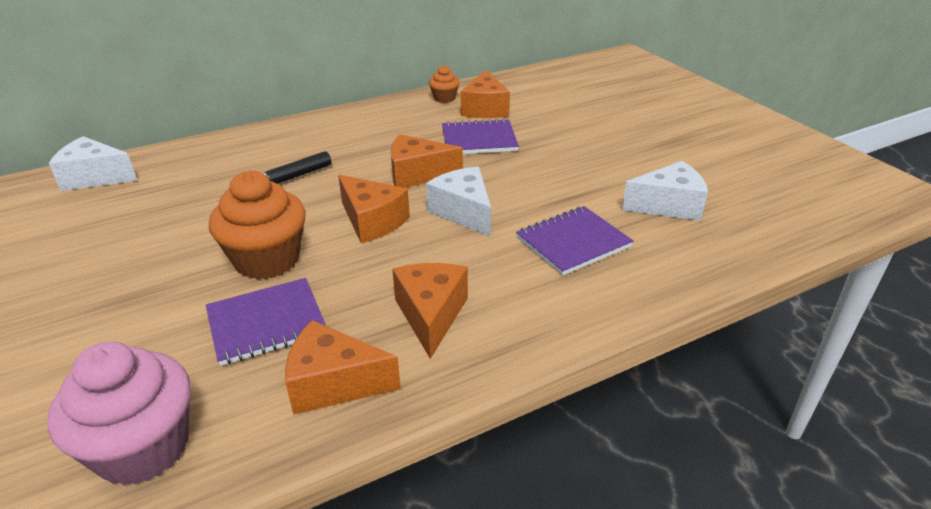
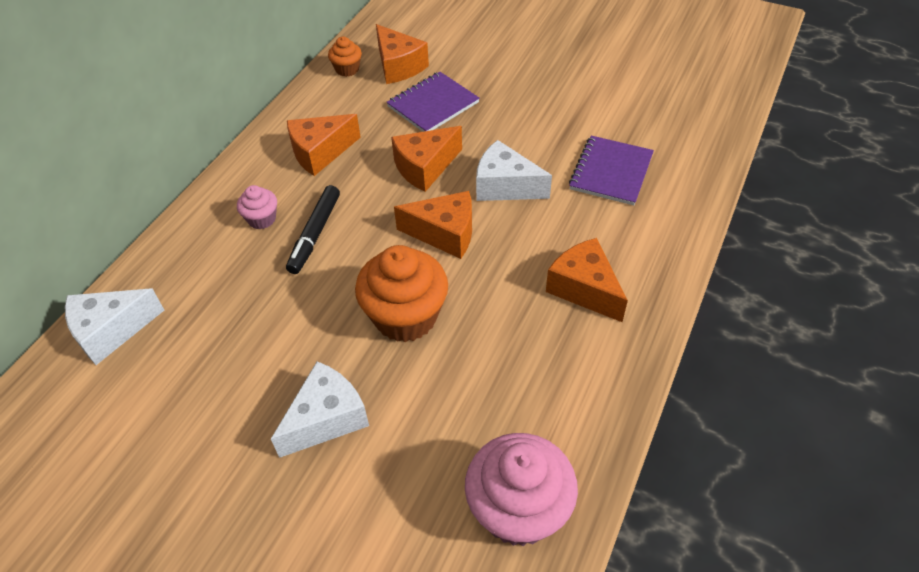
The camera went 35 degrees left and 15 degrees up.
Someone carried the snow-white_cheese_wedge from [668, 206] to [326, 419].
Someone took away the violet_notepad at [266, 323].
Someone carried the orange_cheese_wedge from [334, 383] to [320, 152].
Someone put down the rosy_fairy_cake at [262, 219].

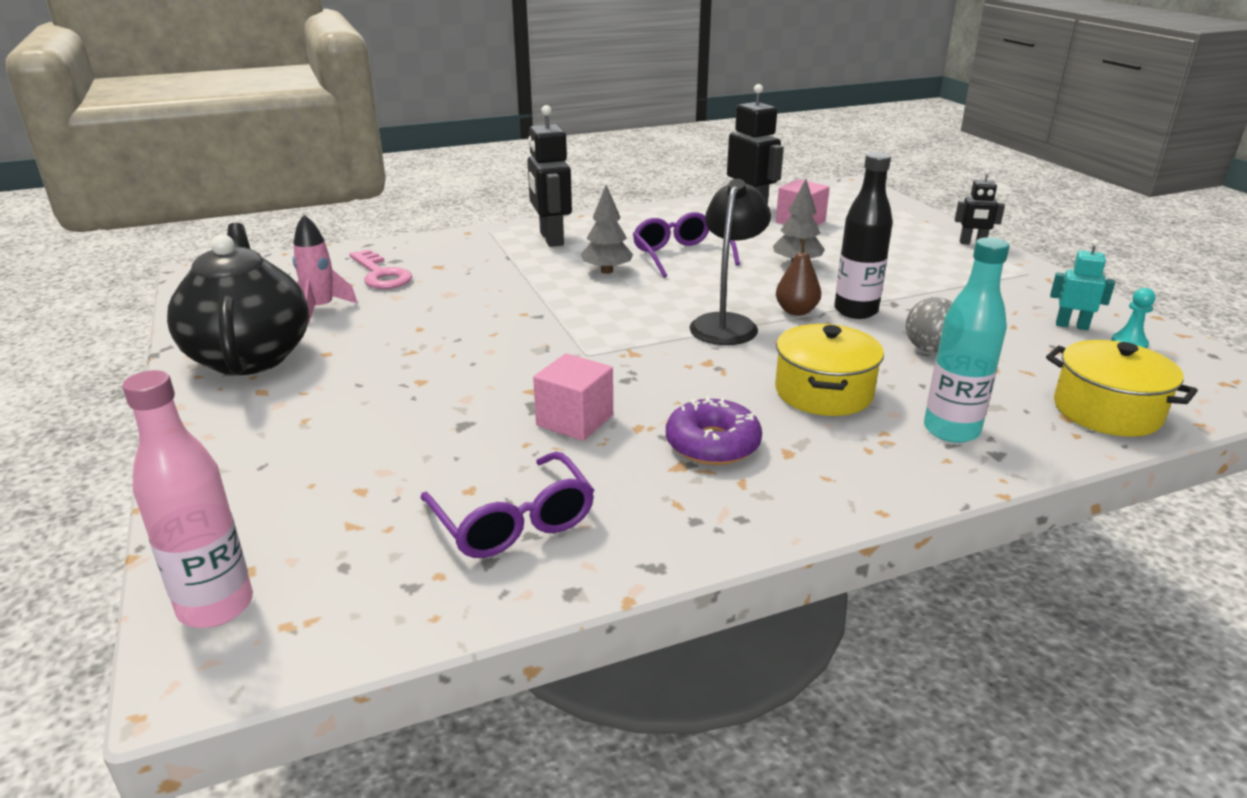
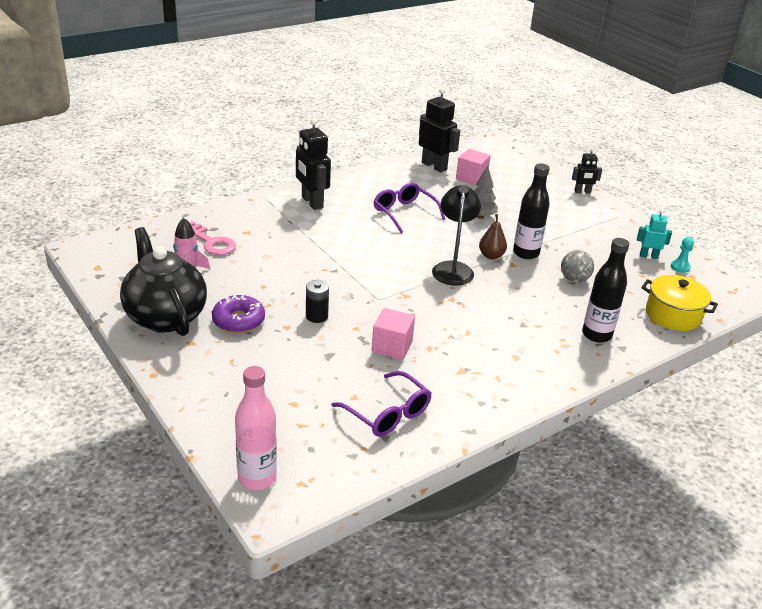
The camera went 15 degrees left and 5 degrees up.
Someone took away the gray_toy_tree at [606, 271].
Someone repainted the turquoise_bottle at [951, 430], which became the ebony_bottle at [596, 335].
Someone took away the yellow_cooking_pot at [823, 392].
Someone carried the violet_glazed_donut from [712, 444] to [238, 320].
Someone put down the ebony_power_cell at [316, 316].

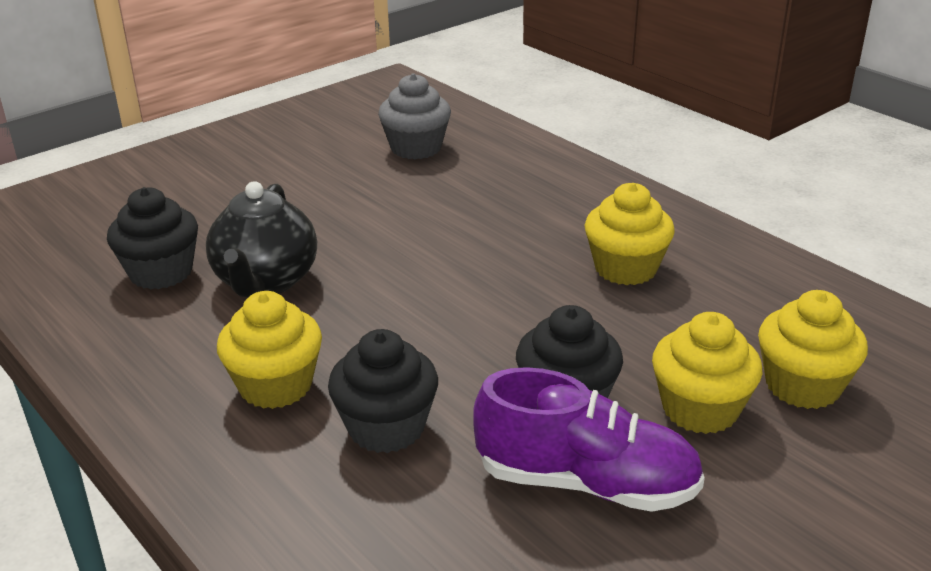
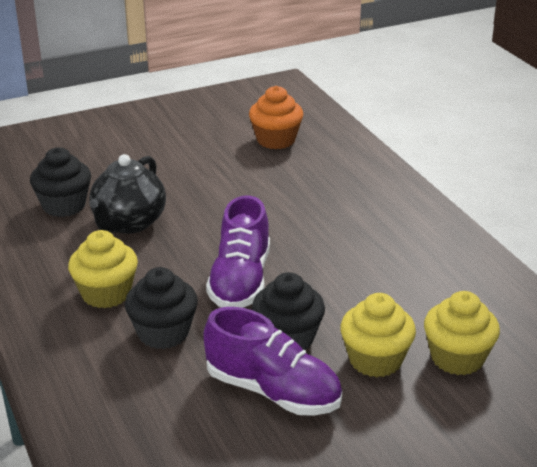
The camera went 15 degrees right and 0 degrees up.
Someone repainted the gray_fairy_cake at [416, 148], which became the orange_fairy_cake at [276, 140].
Someone took away the yellow_fairy_cake at [625, 268].
Someone put down the violet_sneaker at [240, 281].

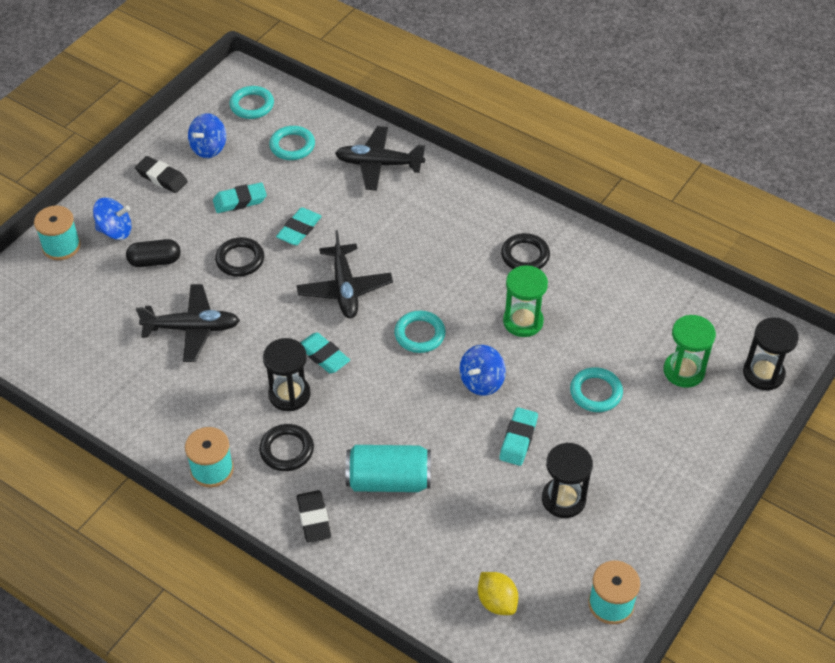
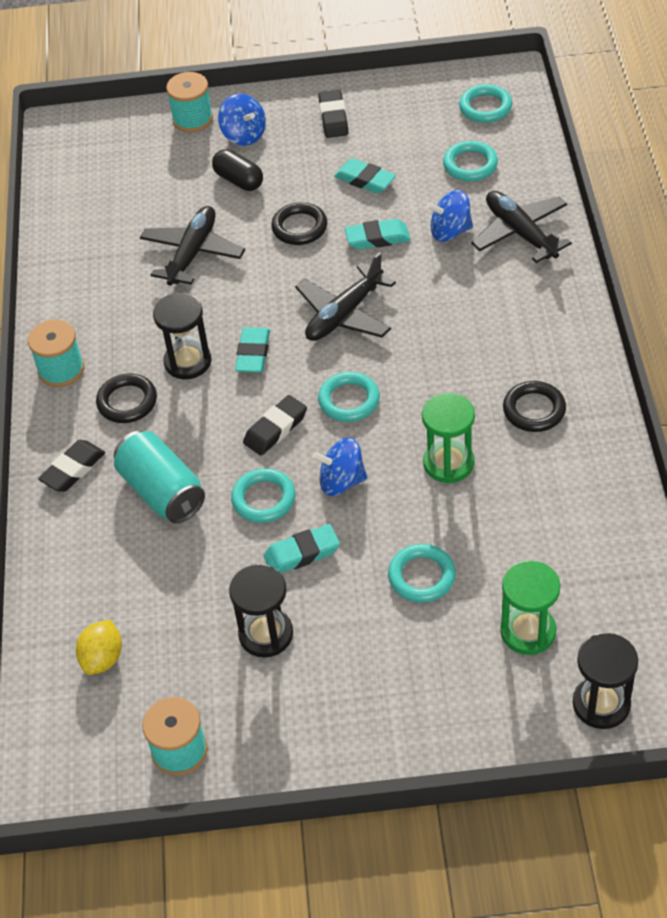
The camera went 55 degrees right and 0 degrees up.
Someone carried the cobalt_toy_top from [209, 148] to [450, 231].
Someone rotated the ebony_plane at [192, 328] by 120 degrees counterclockwise.
Someone put down the ebony_gum_eraser at [275, 429].
Someone put down the turquoise_torus at [263, 499].

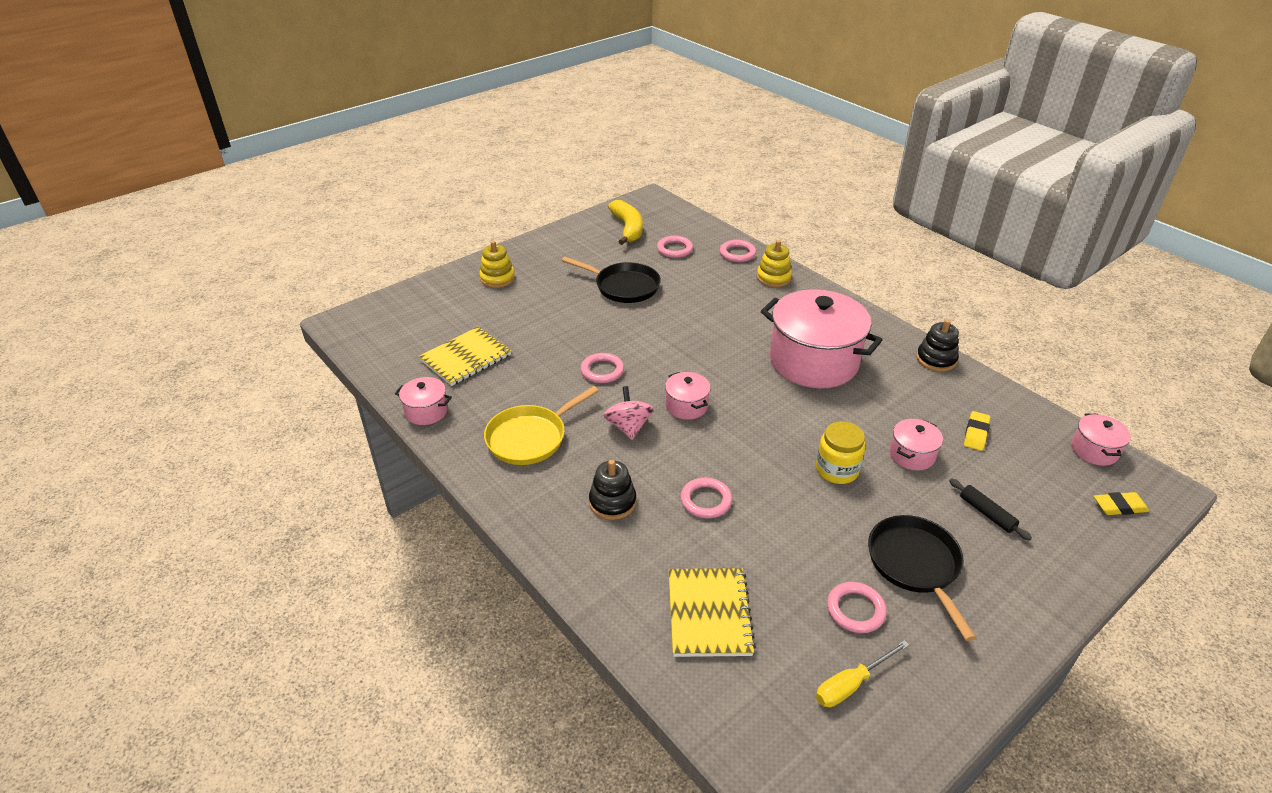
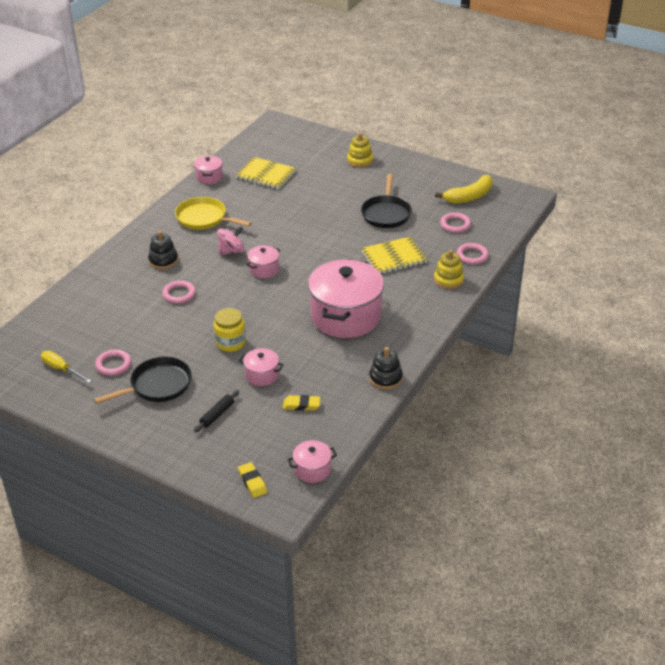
The camera went 70 degrees right and 0 degrees up.
Someone took away the rosy_torus at [602, 371].
Someone carried the yellow_notepad from [709, 613] to [394, 257].

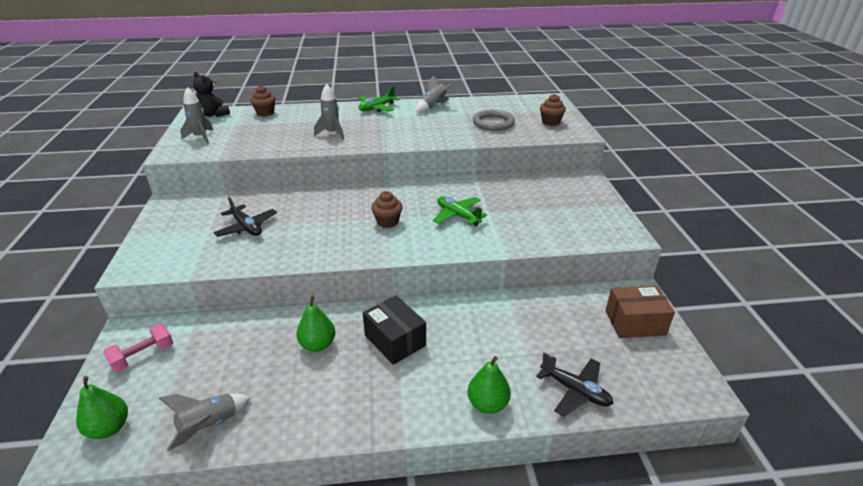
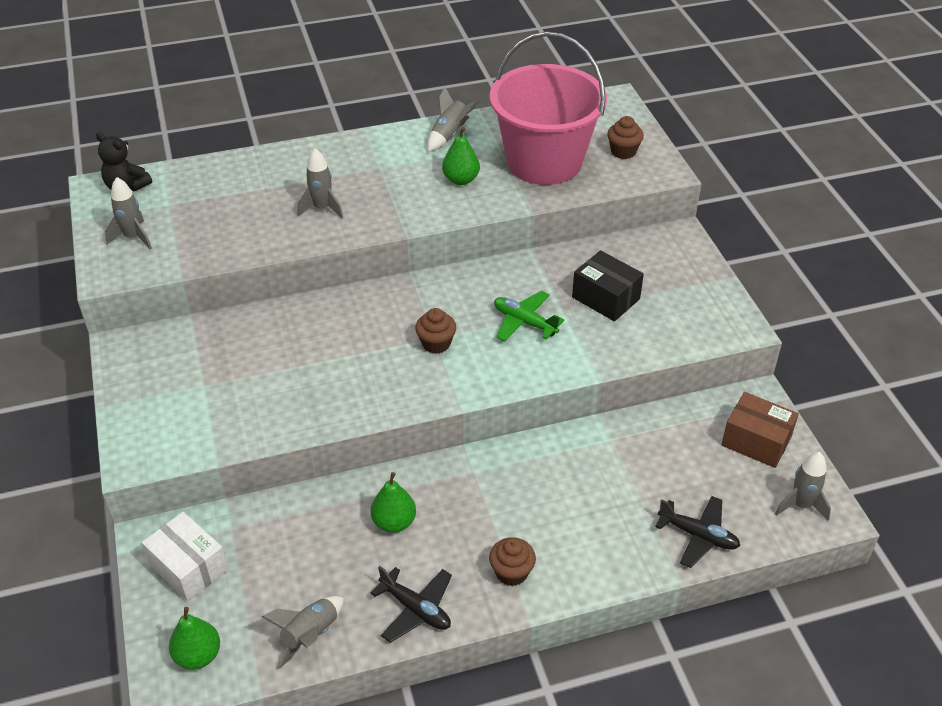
The camera went 10 degrees left and 10 degrees up.
Someone carried the brown_fairy_cake from [265, 113] to [511, 572].
Someone took away the green_plane at [376, 108].
Someone swapped the gray_torus at [493, 123] for the rosy_bucket at [544, 162].
Someone carried the ebony_plane from [247, 227] to [416, 609].
Someone rotated the brown_box at [635, 323] by 45 degrees clockwise.
Someone carried the ebony_box from [395, 340] to [605, 298].
Someone swapped the rosy_dumbbell at [143, 356] for the snow-white_box at [189, 567].
Someone carried the green_toy_pear from [487, 404] to [461, 180].
Someone put down the gray_spaceship at [801, 505].

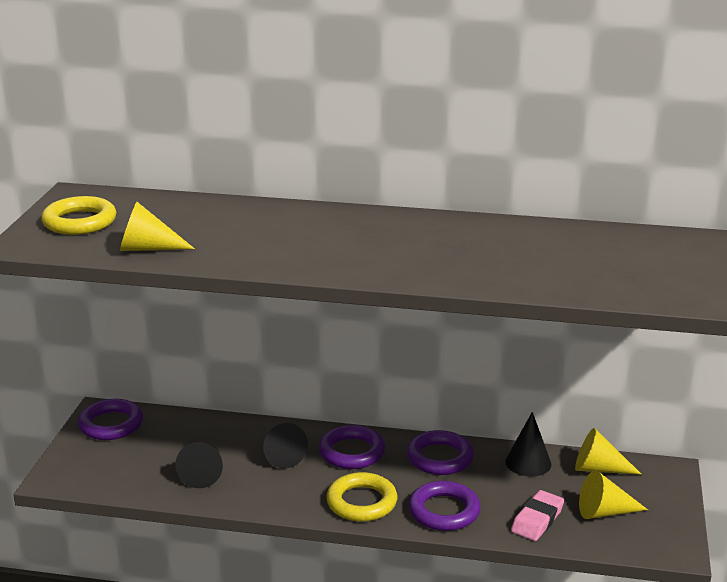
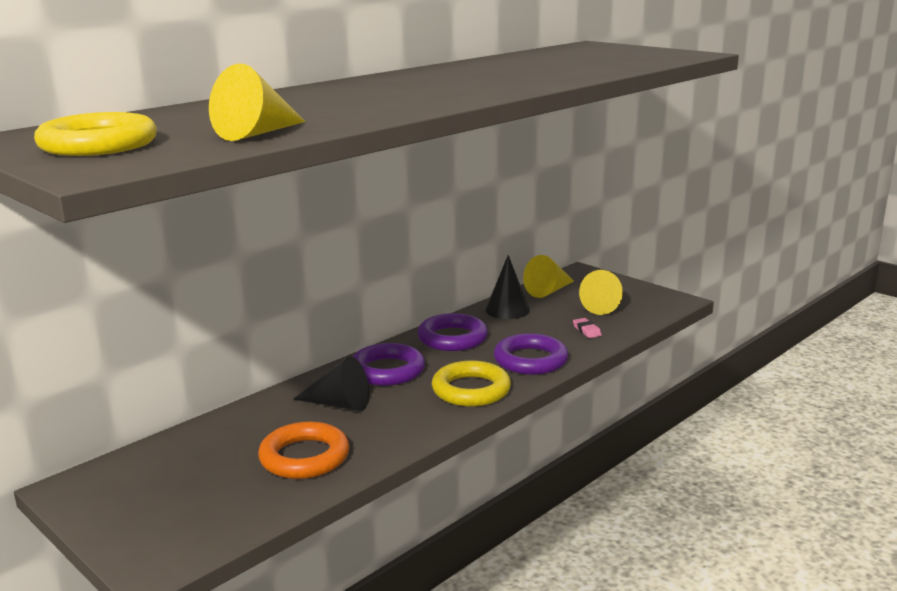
The camera went 55 degrees left and 5 degrees down.
Someone took away the violet_torus at [111, 424].
Someone swapped the ebony_cone_shape at [202, 474] for the orange_torus at [304, 457].
Someone scaled the rosy_gum_eraser at [537, 520] by 0.55.

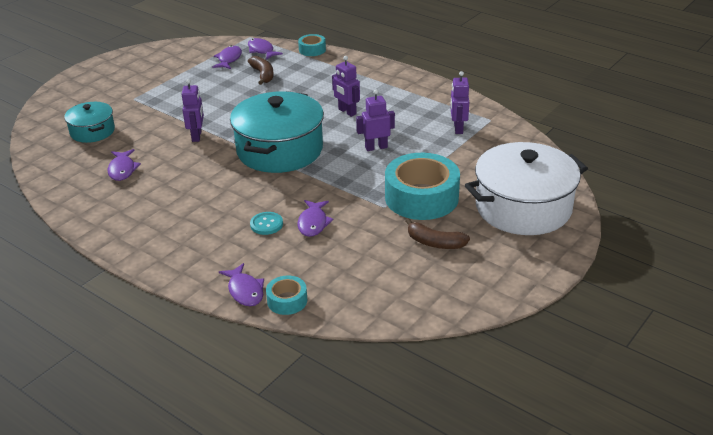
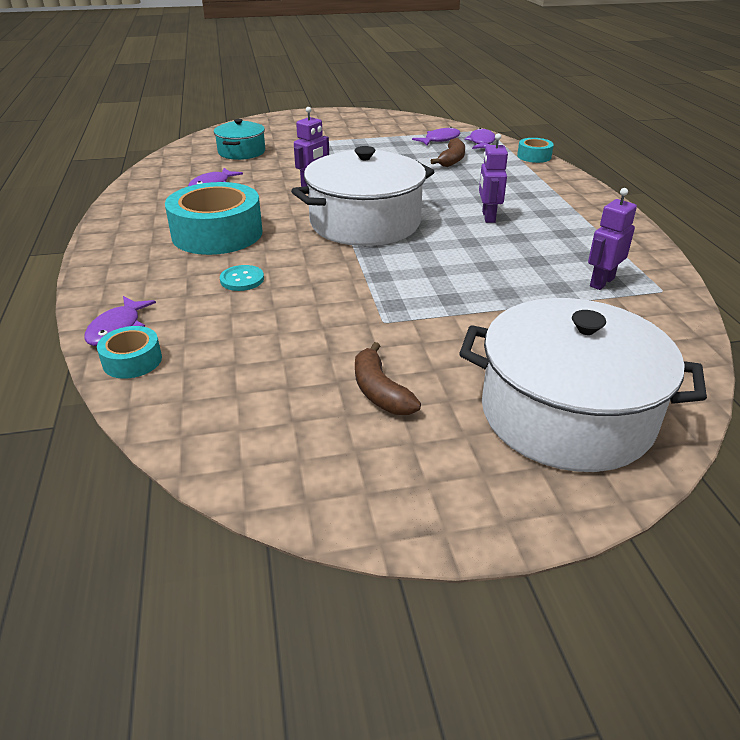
The camera went 40 degrees right and 0 degrees up.
Someone took away the violet_robot at [376, 147].
Someone repainted the turquoise_cooking_pot at [279, 150], which became the snow-white_cooking_pot at [365, 223].
Someone carried the turquoise_tape from [421, 197] to [217, 233].
Someone took away the violet_fish_figure at [313, 223].

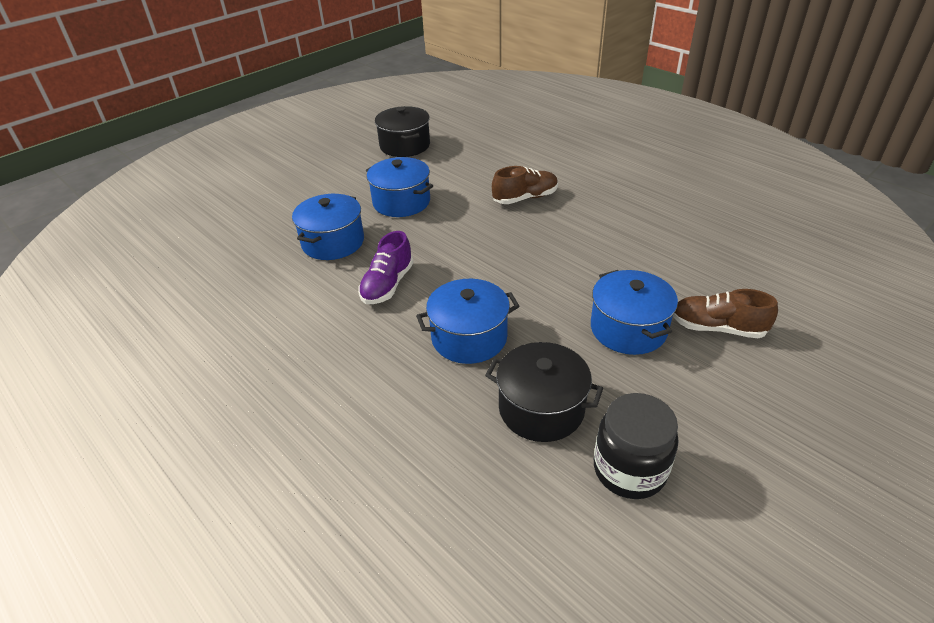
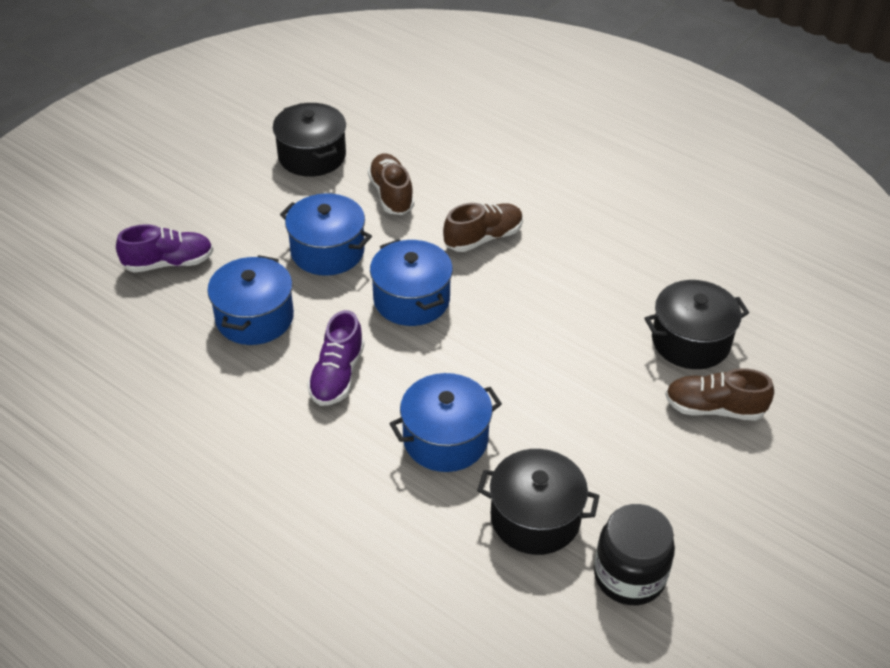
The camera went 10 degrees left and 5 degrees up.
Someone carried the cobalt_cooking_pot from [628, 329] to [411, 299].
Someone put down the brown_sneaker at [391, 194].
Someone put down the violet_sneaker at [169, 263].
Someone put down the ebony_cooking_pot at [690, 341].

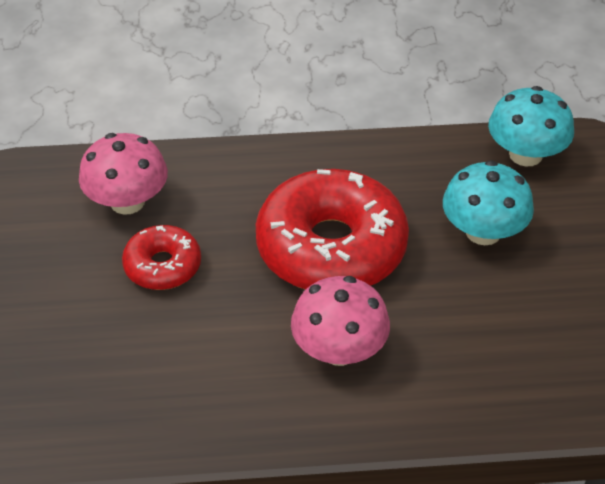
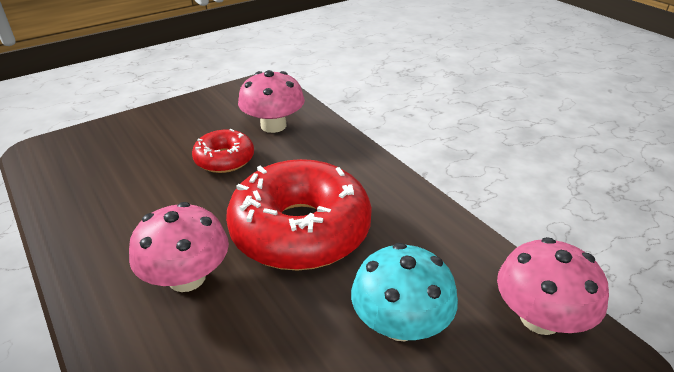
The camera went 60 degrees right and 10 degrees down.
Someone repainted the turquoise_mushroom at [525, 154], which became the rosy_mushroom at [540, 318].

